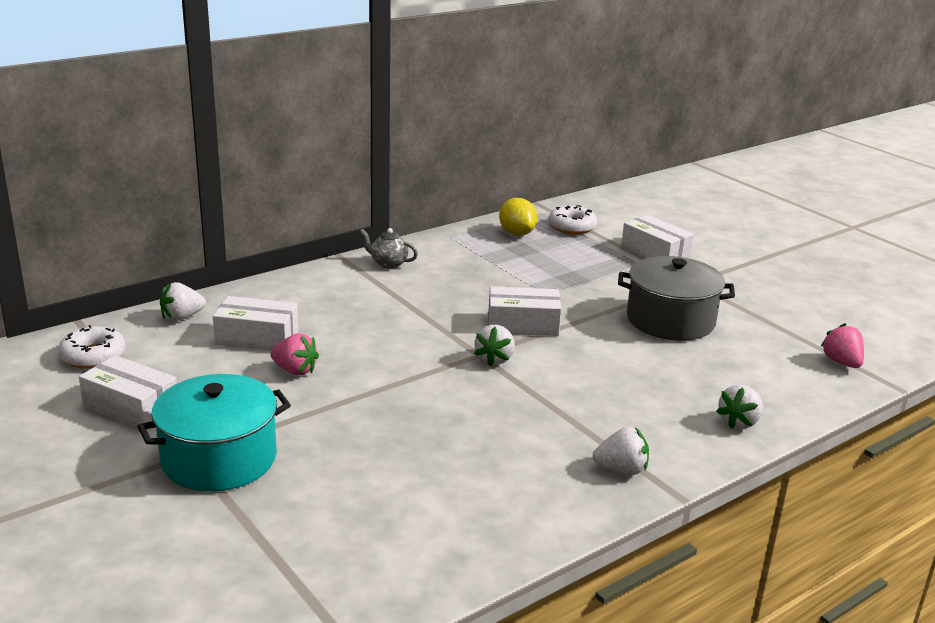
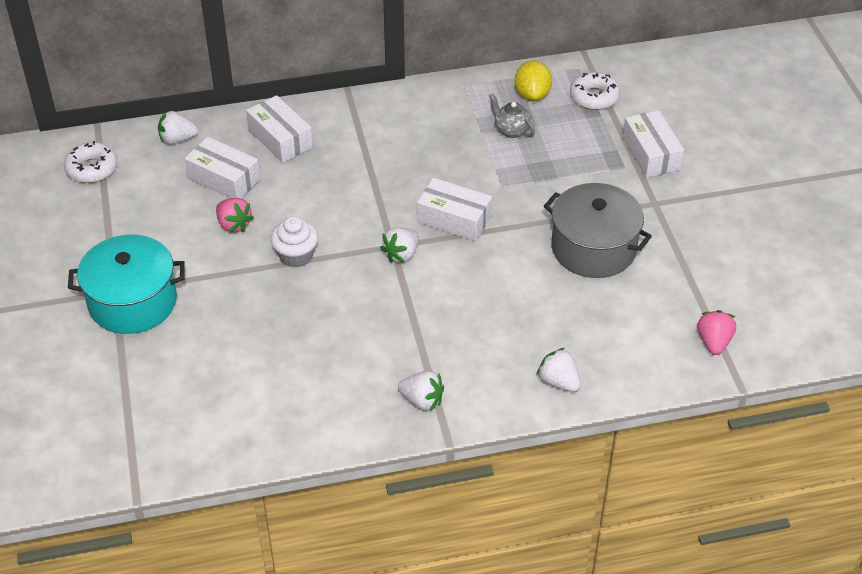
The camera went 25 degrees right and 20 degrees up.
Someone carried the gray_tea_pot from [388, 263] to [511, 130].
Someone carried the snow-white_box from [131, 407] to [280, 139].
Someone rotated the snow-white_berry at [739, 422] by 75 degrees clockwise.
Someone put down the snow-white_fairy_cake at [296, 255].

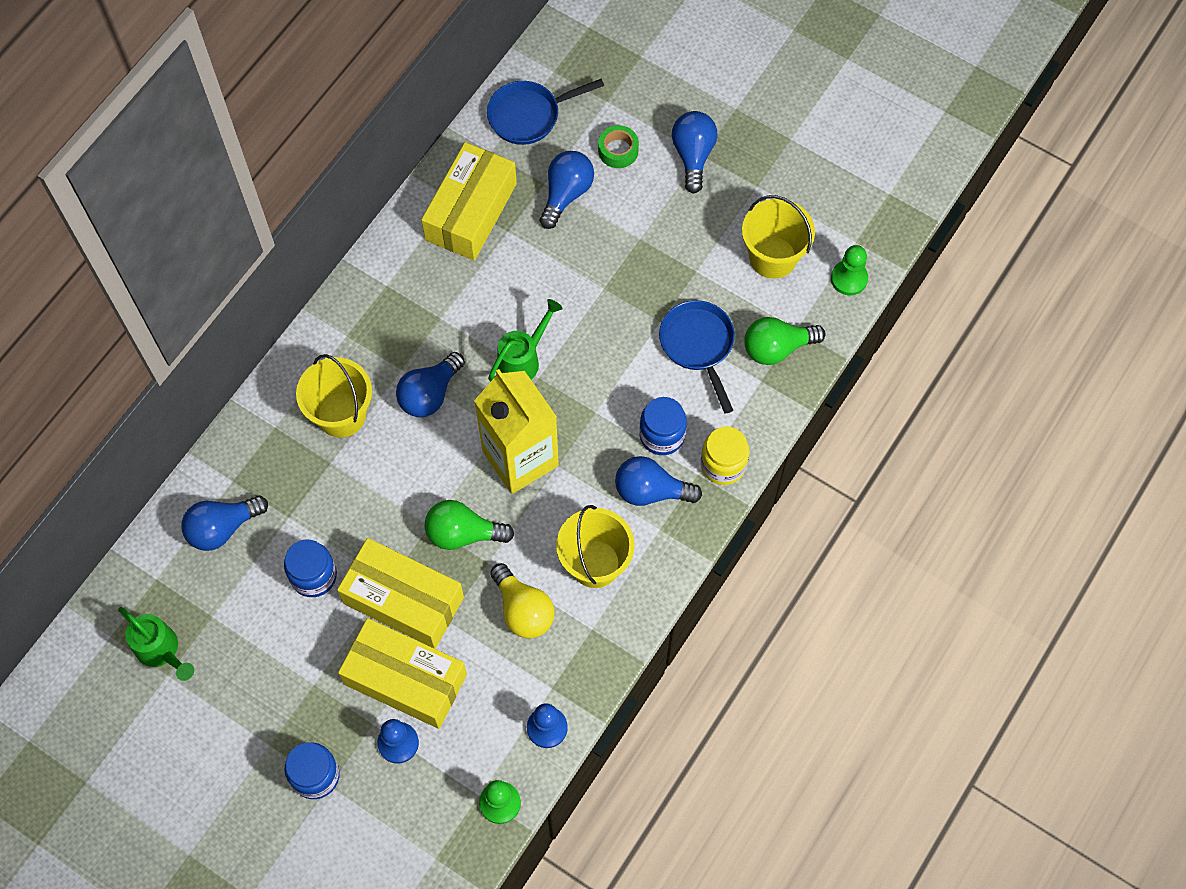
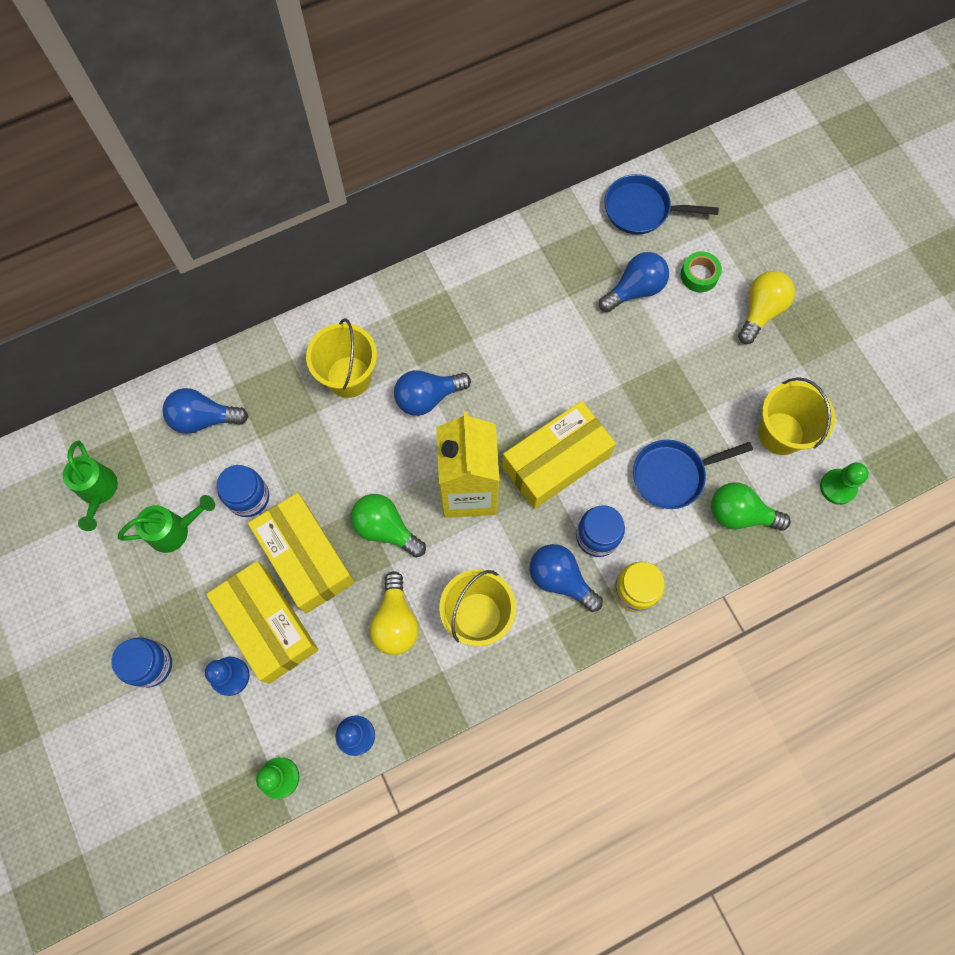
The camera went 30 degrees right and 5 degrees up.
Someone repainted the cobalt_light_bulb at [693, 155], which became the yellow_light_bulb at [760, 311].
Someone carried the yellow_box from [471, 212] to [556, 461].
Someone carried the green_watering_pot from [523, 359] to [175, 530].
Someone rotated the cobalt_frying_pan at [698, 345] by 120 degrees counterclockwise.

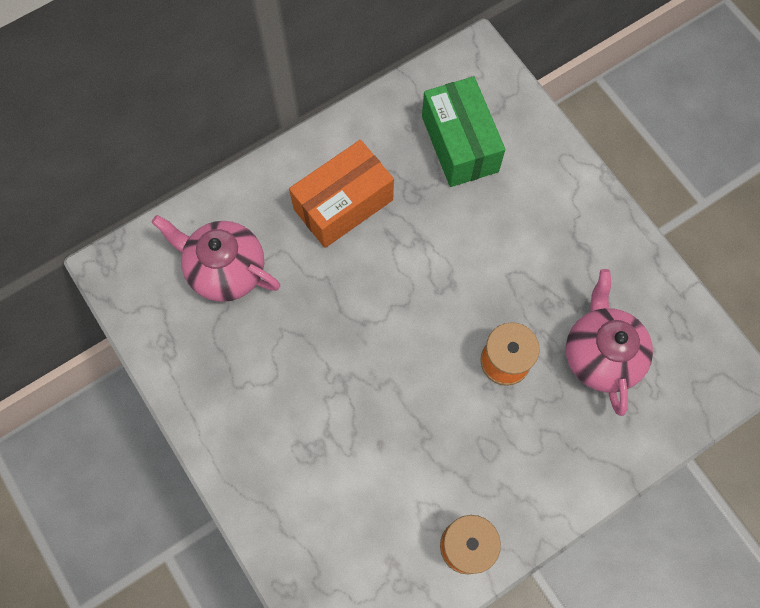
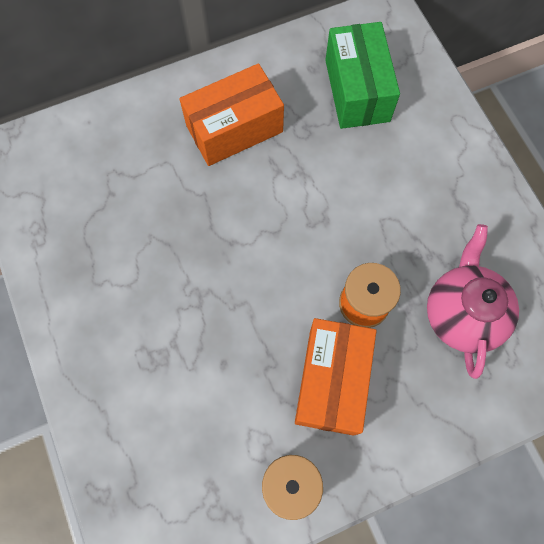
The camera went 10 degrees right and 0 degrees up.
Someone took away the rosy_tea_pot at [225, 270].
Someone put down the orange_box at [331, 381].

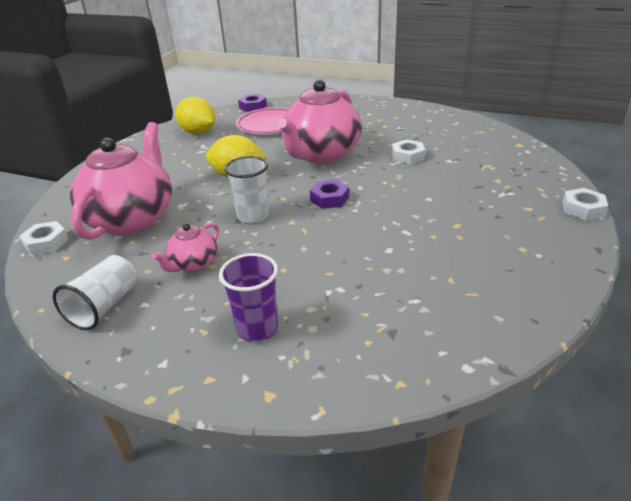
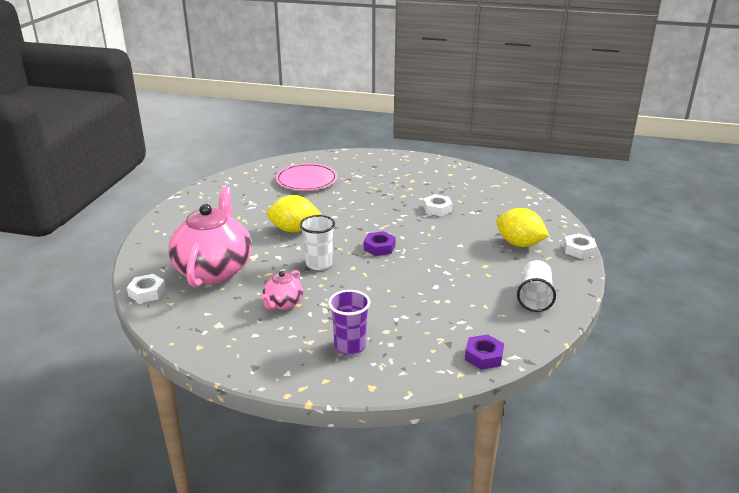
The camera went 10 degrees left and 5 degrees down.
Someone took away the rosy_tea_pot at [321, 154].
Someone carried the violet_hexagon_nut from [253, 106] to [483, 356].
Someone carried the yellow_lemon from [198, 132] to [519, 244].
Someone carried the snow-white_tumbler from [105, 306] to [534, 297].

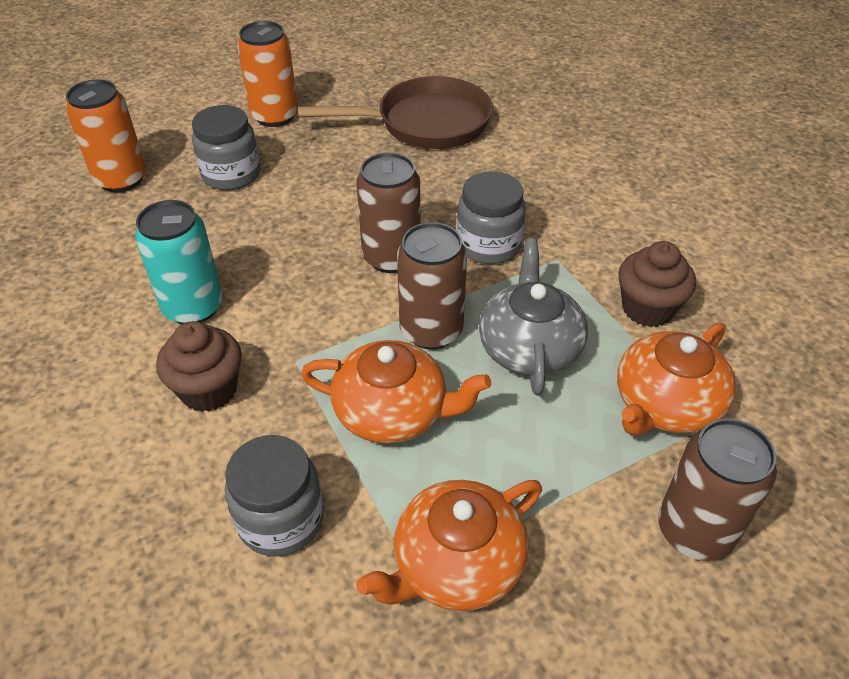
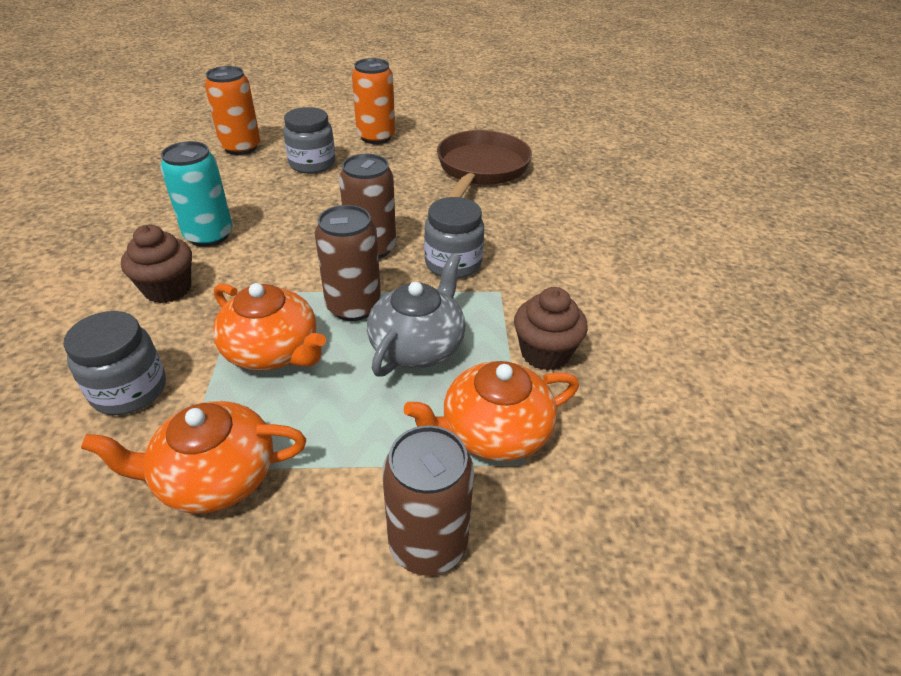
The camera went 25 degrees right and 5 degrees down.
Someone rotated the brown_frying_pan at [425, 123] by 90 degrees counterclockwise.

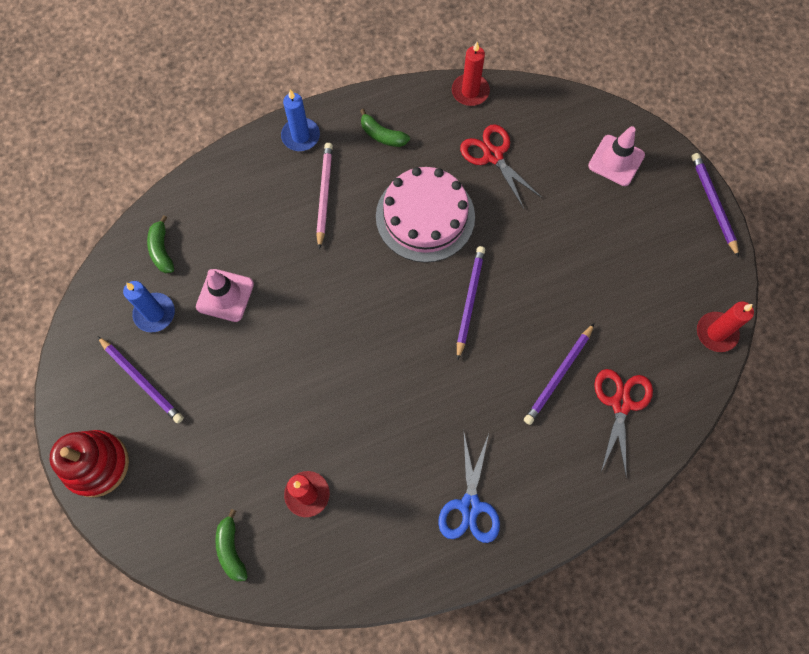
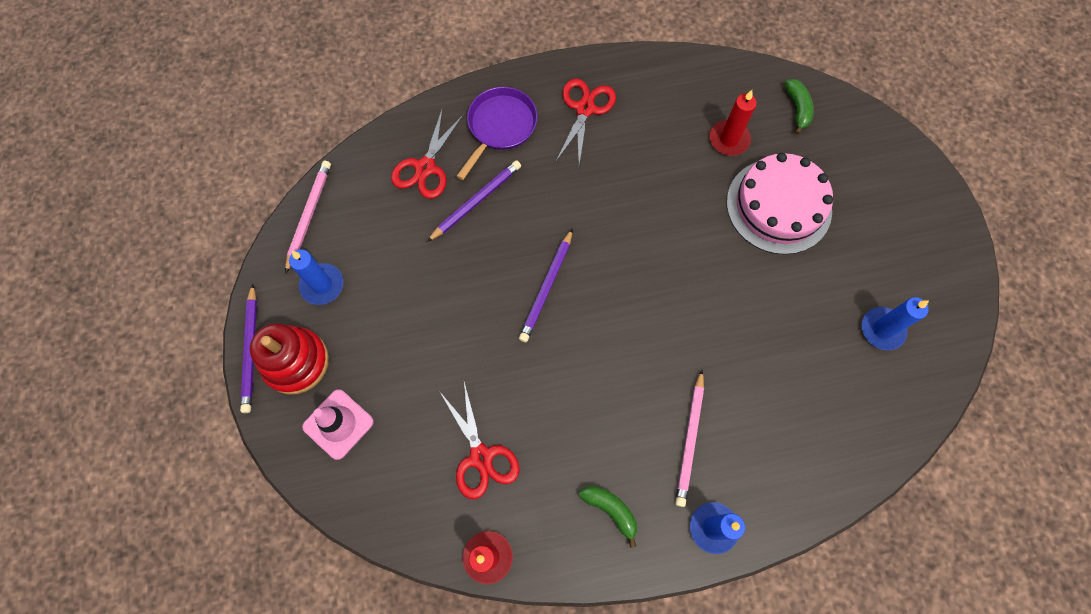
The camera went 170 degrees left and 0 degrees up.
Someone carried the rosy_layer_cake from [425, 216] to [778, 206].
Someone took away the green_banana_fruit at [162, 250].
Someone took away the rosy_road_cone at [225, 295].
Someone swapped the red_wax_candle at [716, 333] for the rosy_wooden_pencil at [309, 215].
Someone took away the violet_wooden_pencil at [142, 380].
Someone carried the red_stacking_toy from [97, 464] to [296, 362].
Someone repainted the cobalt_scissors at [470, 506], which became the red_scissors at [585, 109].
Someone put down the violet_frying_pan at [500, 127].
Someone put down the cobalt_wax_candle at [322, 285].

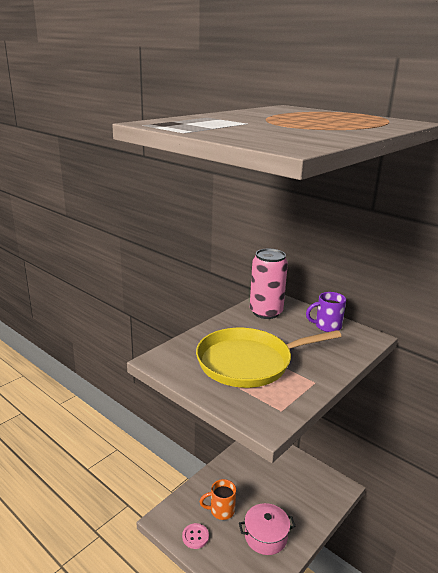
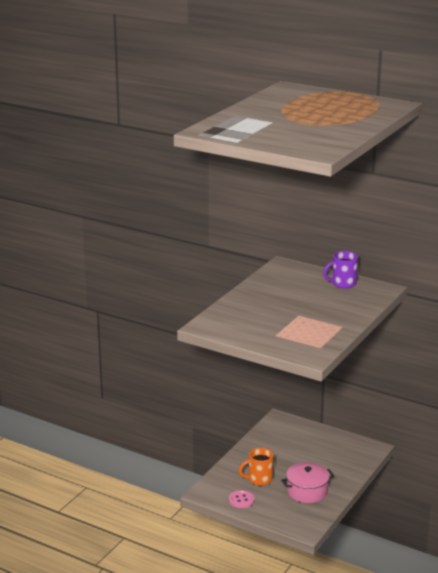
The camera went 10 degrees left and 0 degrees up.
Someone took away the rosy_soda_can at [266, 312].
Someone took away the yellow_frying_pan at [249, 362].

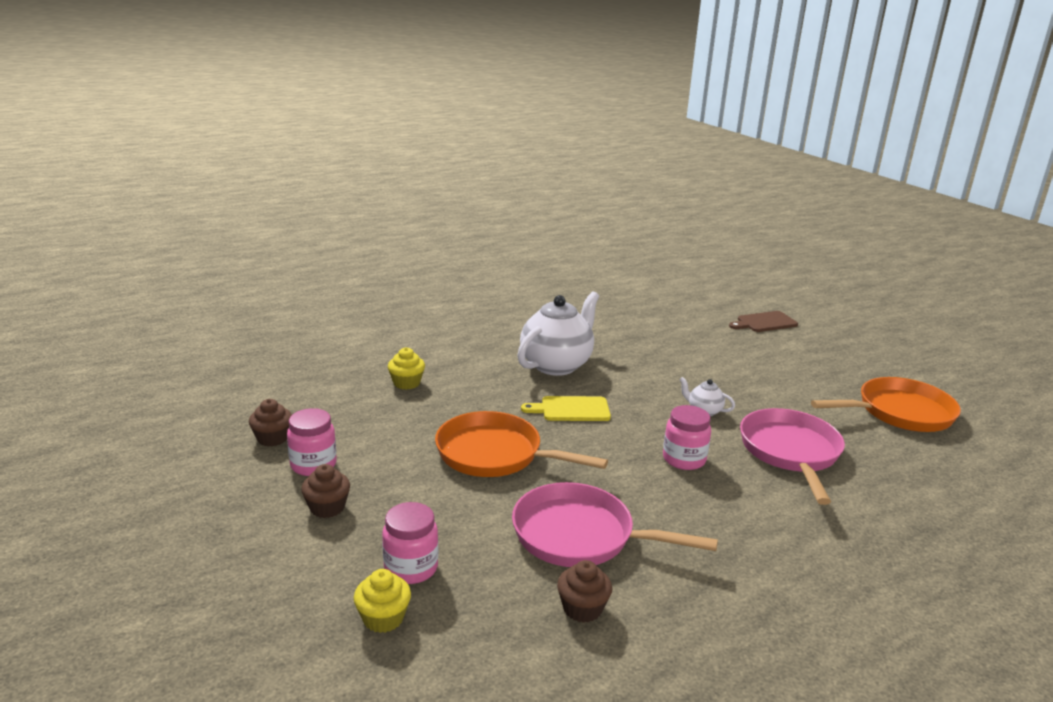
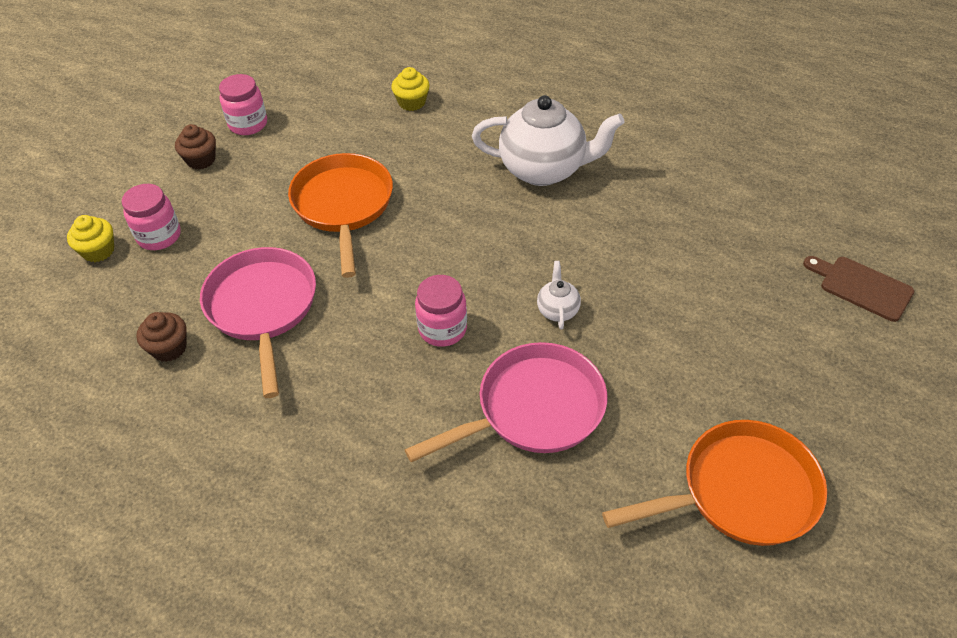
The camera went 60 degrees right and 25 degrees up.
Someone rotated the orange_frying_pan at [899, 412] by 60 degrees counterclockwise.
Someone took away the yellow_cutting_board at [571, 409].
Someone took away the brown_fairy_cake at [272, 438].

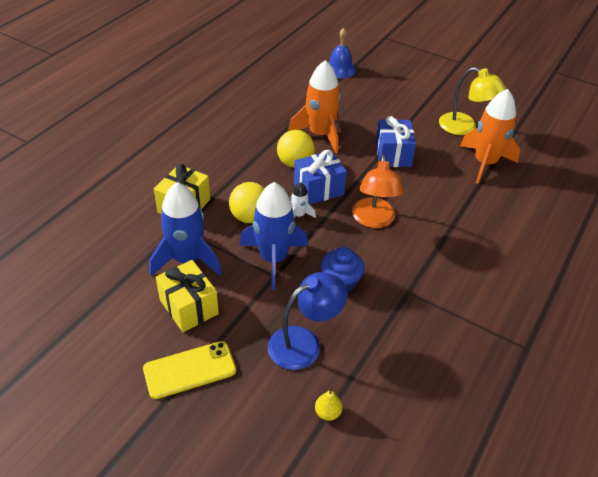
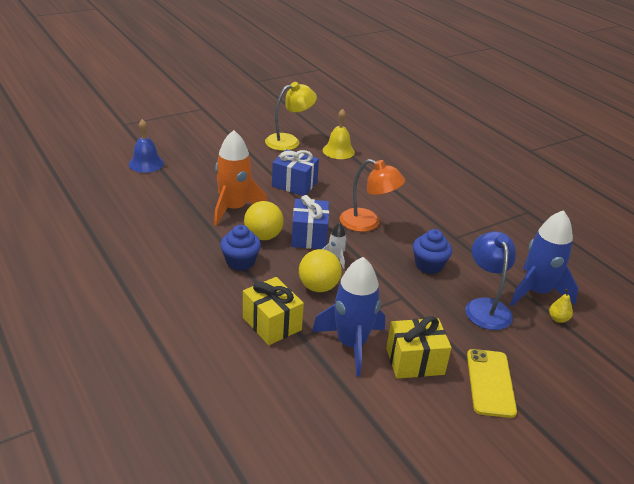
The camera went 65 degrees left and 10 degrees down.
Someone swapped the orange_spaceship at [485, 163] for the yellow_hand_bell at [338, 151].
Someone carried the cobalt_spaceship from [273, 259] to [536, 292].
Someone put down the cobalt_fairy_cake at [240, 262].

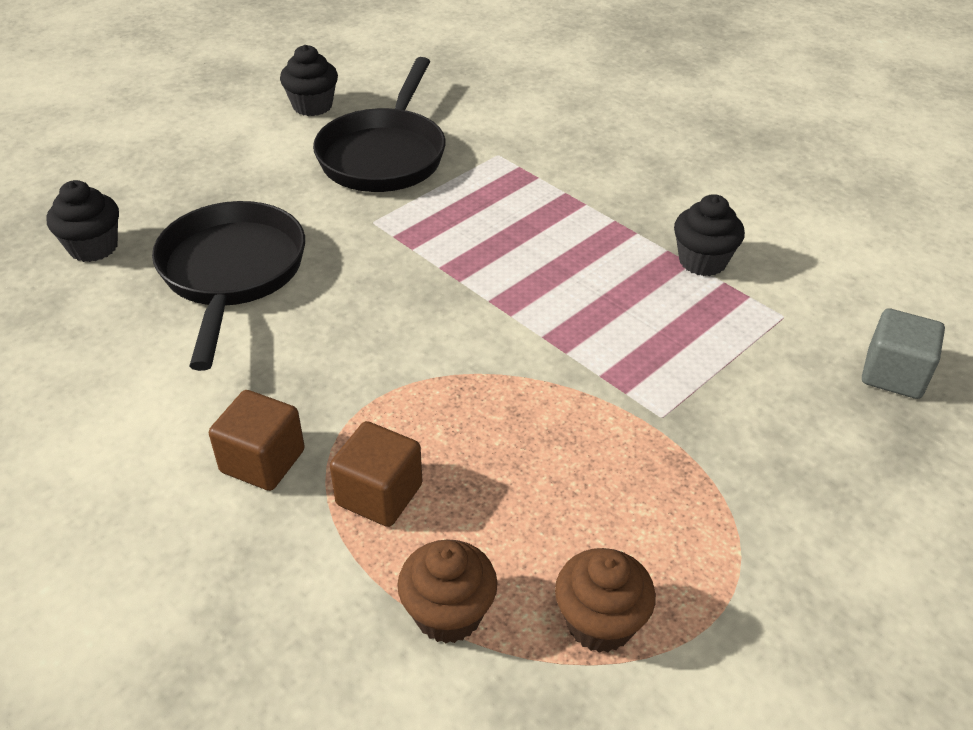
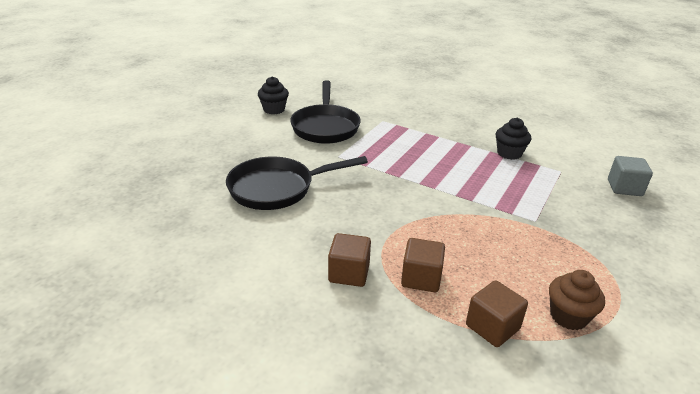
The camera went 15 degrees left and 10 degrees down.
Someone took away the ebony_fairy_cake at [93, 247].
Someone rotated the ebony_frying_pan at [232, 273] by 90 degrees counterclockwise.
Someone swapped the brown_fairy_cake at [448, 613] for the brown_block at [492, 327].

